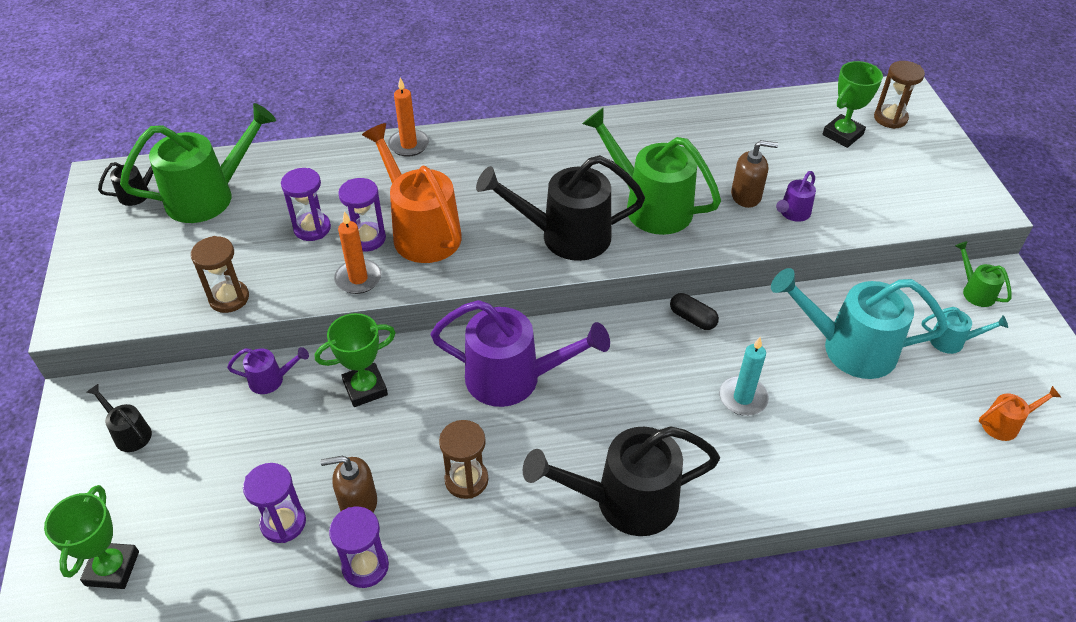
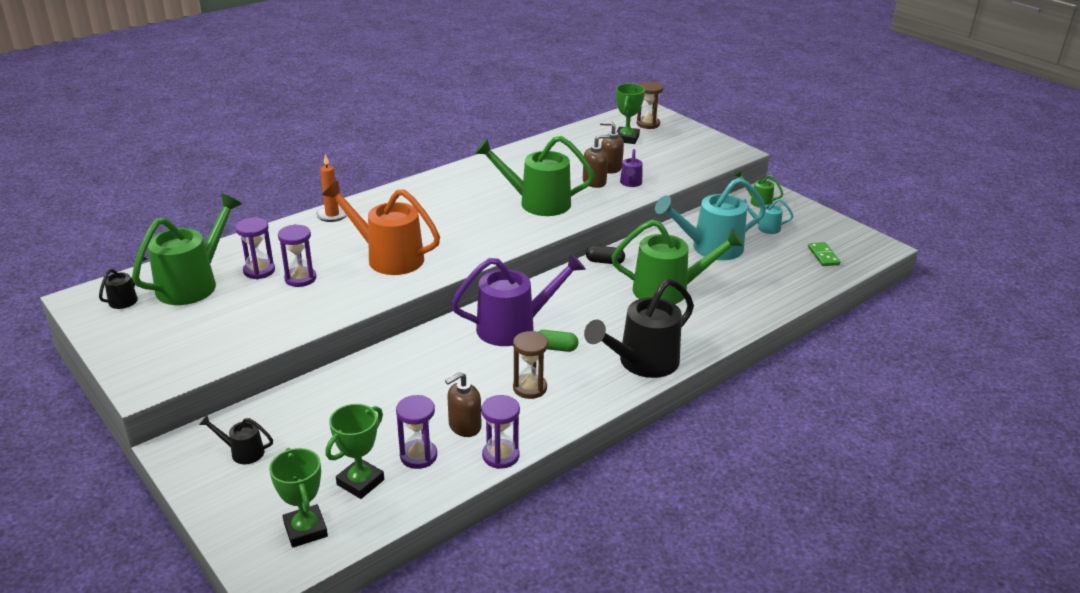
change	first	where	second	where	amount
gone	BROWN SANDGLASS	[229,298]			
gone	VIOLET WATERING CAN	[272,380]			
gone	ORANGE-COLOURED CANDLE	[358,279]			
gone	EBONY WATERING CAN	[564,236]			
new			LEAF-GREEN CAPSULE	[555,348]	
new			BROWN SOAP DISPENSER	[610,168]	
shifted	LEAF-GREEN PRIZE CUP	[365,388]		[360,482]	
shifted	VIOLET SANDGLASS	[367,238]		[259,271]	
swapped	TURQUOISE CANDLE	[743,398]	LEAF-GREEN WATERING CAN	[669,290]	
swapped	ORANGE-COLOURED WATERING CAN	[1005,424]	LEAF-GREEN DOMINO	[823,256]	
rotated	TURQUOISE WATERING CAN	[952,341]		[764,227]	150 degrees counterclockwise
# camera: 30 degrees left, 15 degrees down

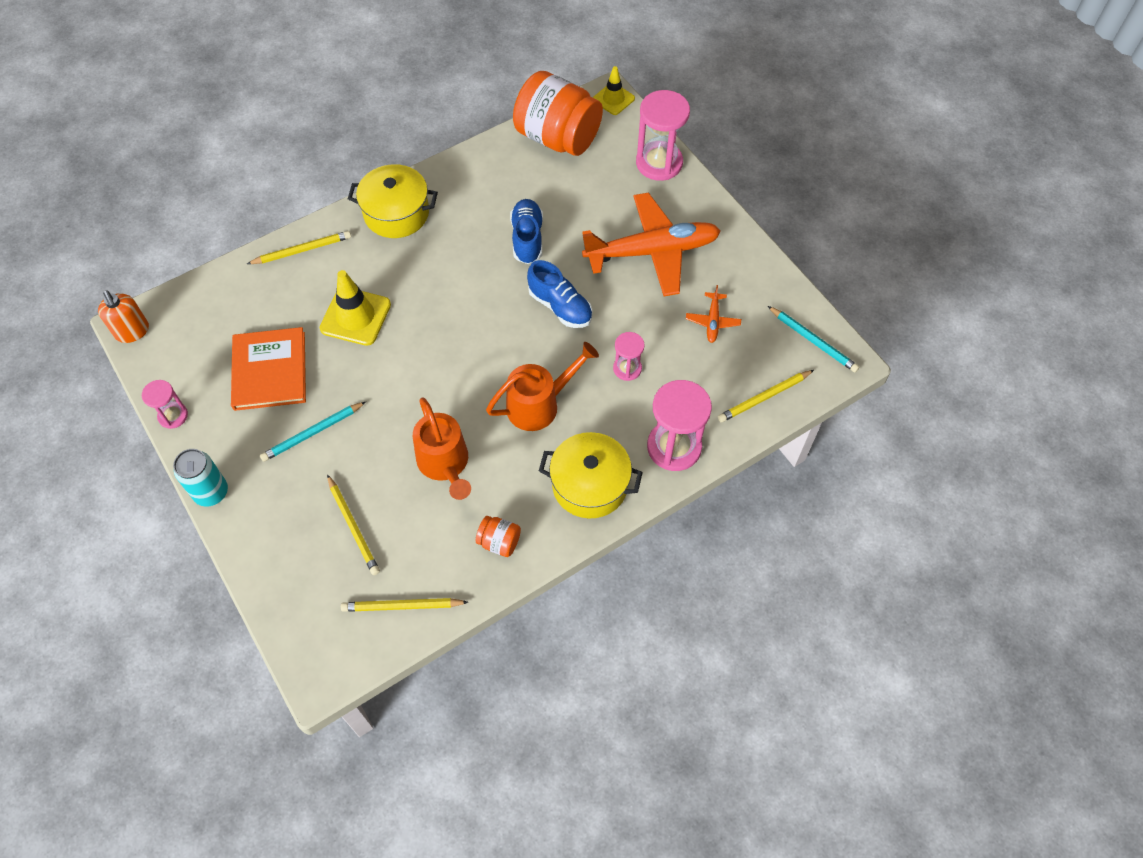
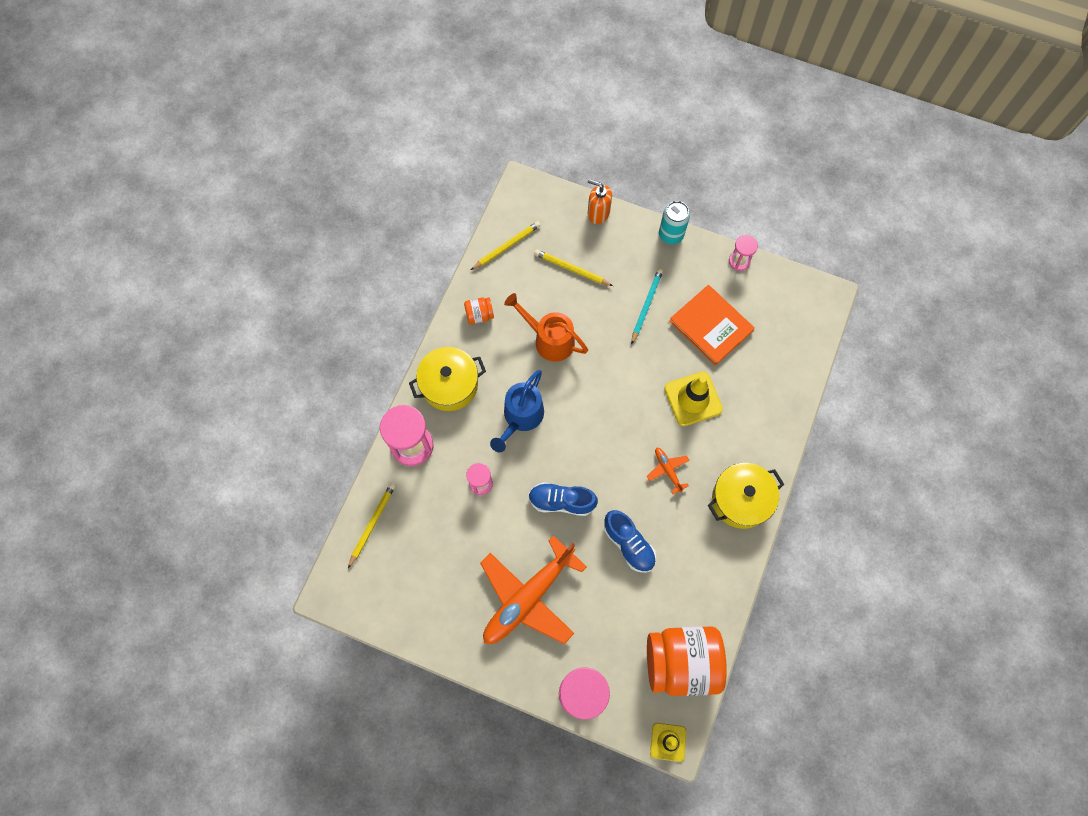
change	first	where	second	where	amount
gone	GOLDEN WOODEN PENCIL	[302,250]			
gone	TURQUOISE WOODEN PENCIL	[813,341]			
shifted	ORANGE-COLOURED SOAP DISPENSER	[132,331]		[598,213]	
shifted	ORANGE-COLOURED AEROPLANE	[712,321]		[668,470]	
repainted	ORANGE-COLOURED WATERING CAN	[540,404]	BLUE WATERING CAN	[520,418]	
# camera: 145 degrees right, 10 degrees up

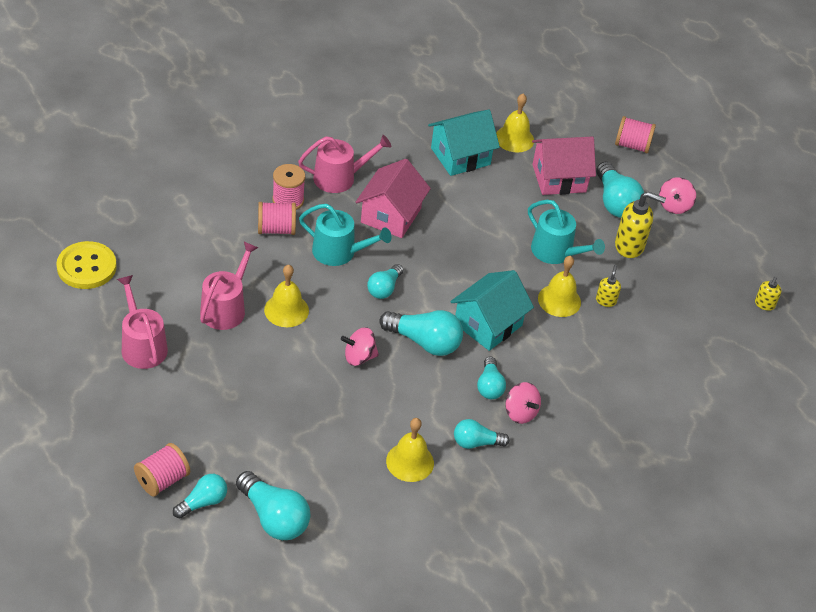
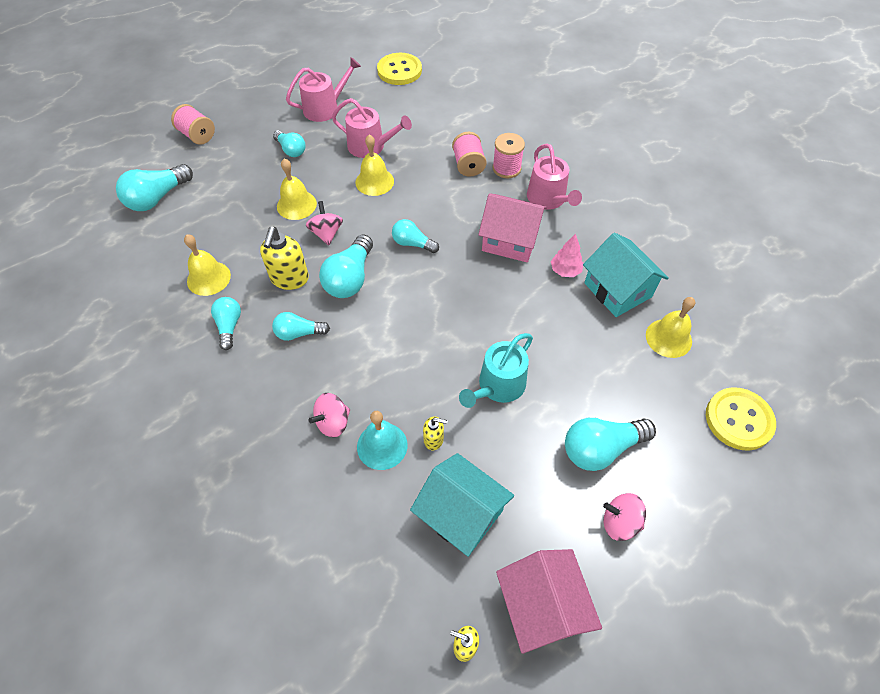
change	first	where	second	where	amount
gone	TURQUOISE WATERING CAN	[339,252]			
gone	PINK REEL OF THREAD	[632,145]			
new			TURQUOISE HAND BELL	[382,445]	
new			PINK FIR TREE	[565,270]	
new			GOLDEN SEWING BUTTON	[738,420]	
shifted	TURQUOISE LIGHT BULB	[203,502]		[291,150]	
shifted	TURQUOISE COTTAGE	[488,324]		[461,514]	
shifted	PINK TOY TOP	[520,413]		[333,422]	
shifted	PINK COTTAGE	[559,178]		[542,606]	
shifted	GOLDEN HAND BELL	[559,300]		[296,205]	
shifted	GOLDEN SOAP DISPENSER	[630,246]		[289,279]	
# camera: 90 degrees right, 10 degrees up

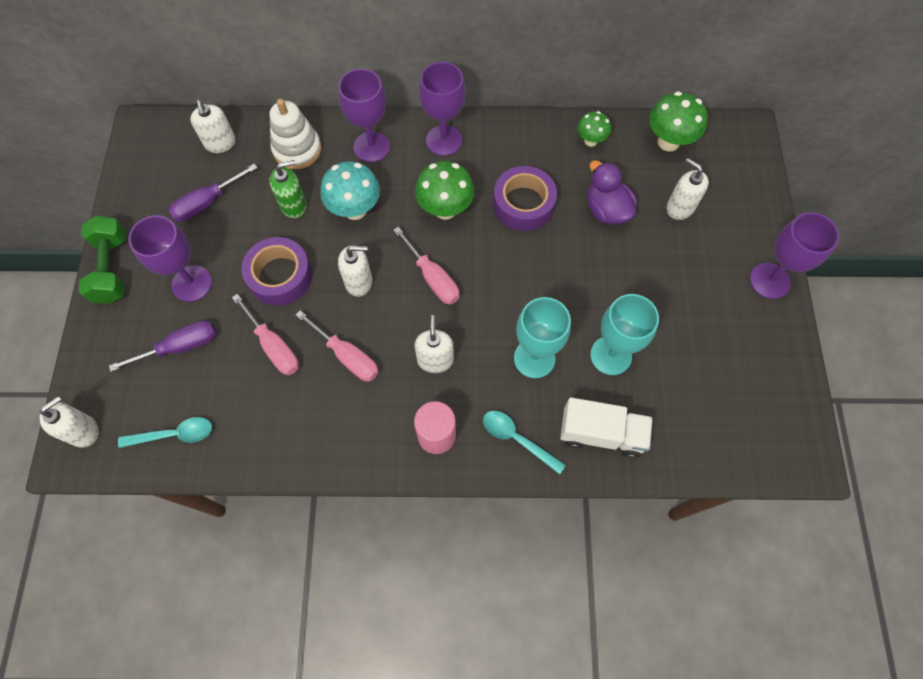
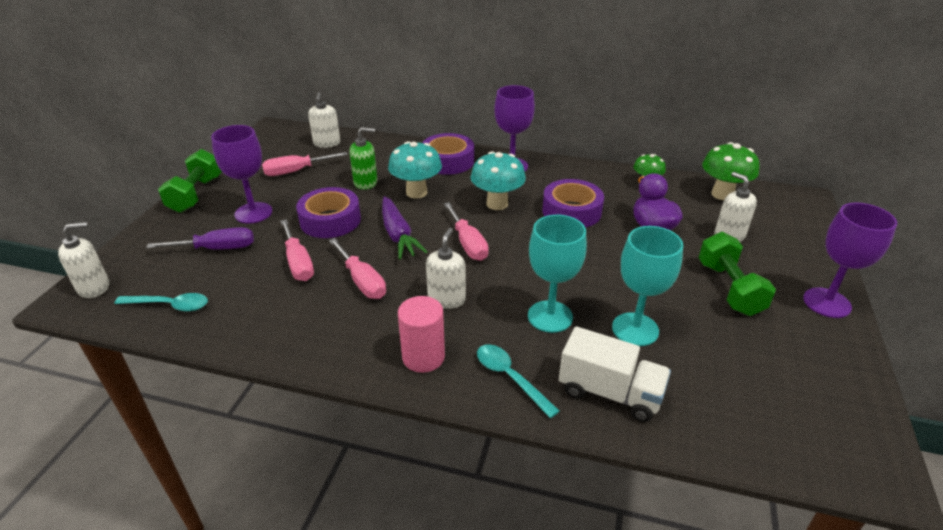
change	first	where	second	where	amount
gone	SNOW-WHITE RING STACKER	[297,149]			
new			LEAF-GREEN DUMBBELL	[729,288]	
swapped	VIOLET CHALICE	[371,147]	VIOLET STICKY TAPE	[448,161]	
swapped	SNOW-WHITE SOAP DISPENSER	[359,282]	VIOLET CARROT	[398,235]	
repainted	VIOLET SCREWDRIVER	[207,203]	PINK SCREWDRIVER	[296,171]	
repainted	LEAF-GREEN MUSHROOM	[445,209]	TURQUOISE MUSHROOM	[497,204]	
# camera: 15 degrees right, 30 degrees down

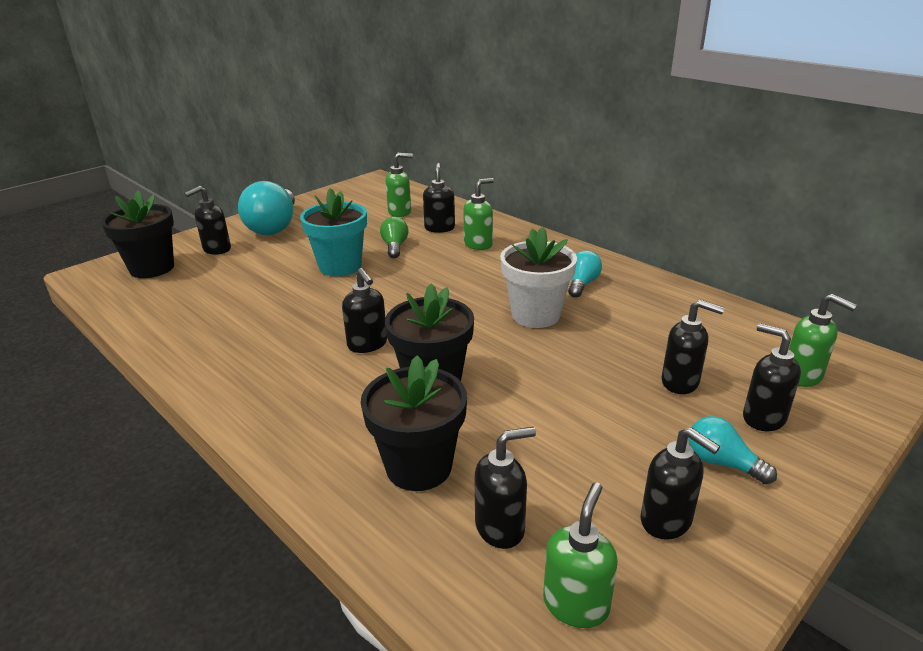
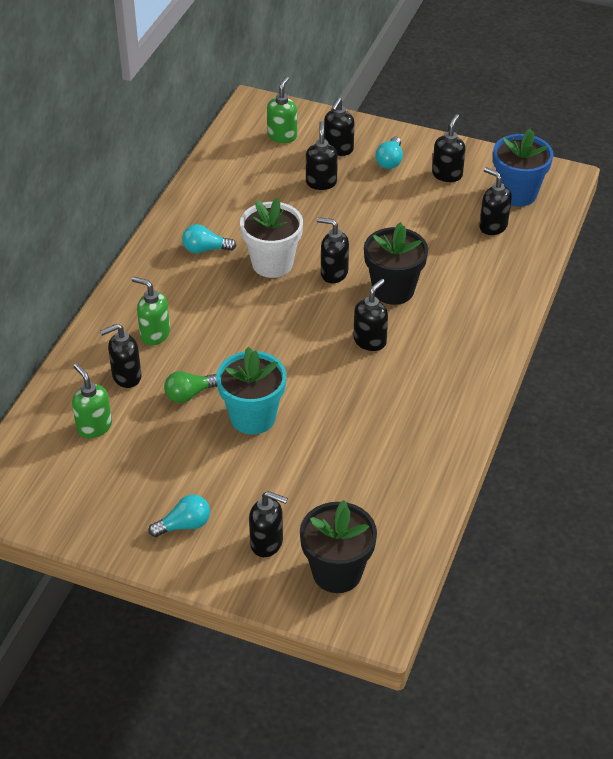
change	first	where	second	where	amount
gone	EBONY PLANT POT	[419,467]			
new			EBONY SOAP DISPENSER	[333,273]	
swapped	LEAF-GREEN SOAP DISPENSER	[576,604]	BLUE PLANT POT	[517,194]	
scaled	TURQUOISE LIGHT BULB	[274,226]		[184,525]	x0.51
# camera: 115 degrees left, 15 degrees up

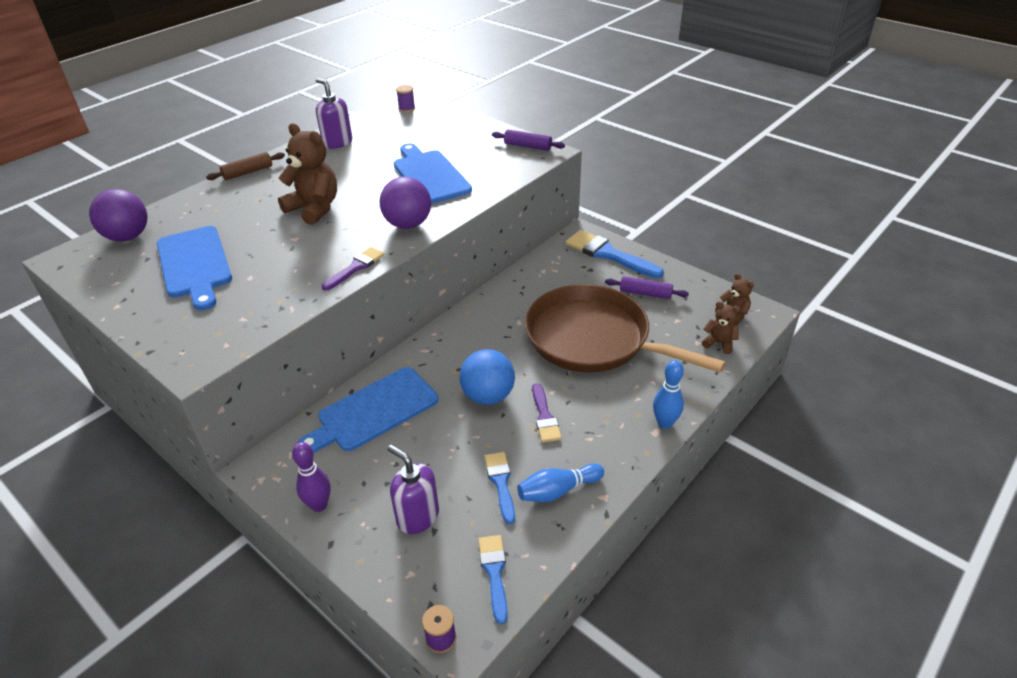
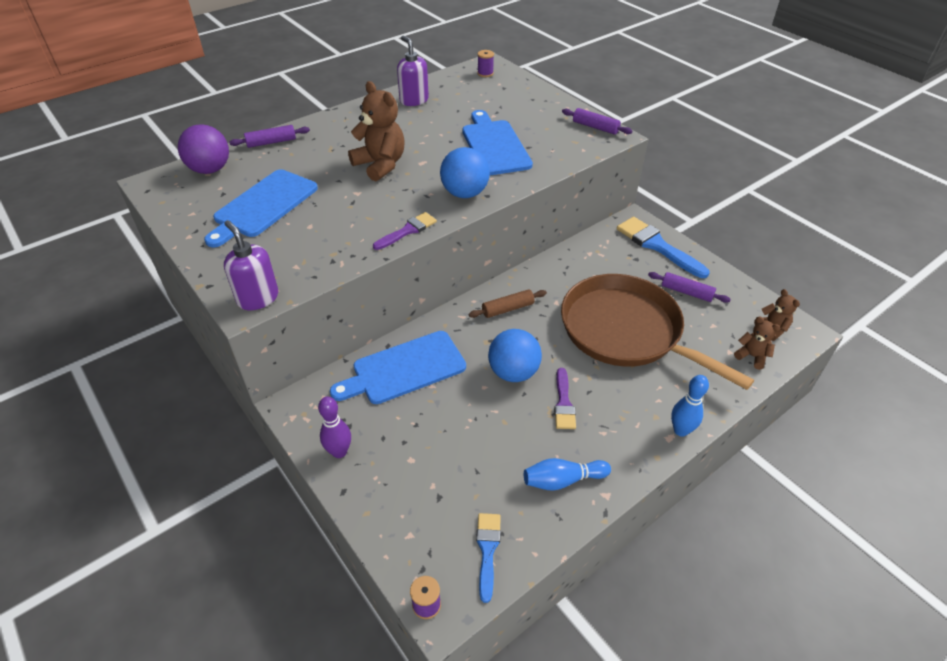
change	first	where	second	where	amount
gone	BLUE BRUSH	[501,483]			
new			VIOLET PASTRY ROLLER	[271,142]	
shifted	BROWN PASTRY ROLLER	[248,172]		[507,309]	
shifted	VIOLET SOAP DISPENSER	[417,516]		[258,298]	
repainted	VIOLET PLAY BALL	[408,224]	BLUE PLAY BALL	[464,193]	
rotated	BLUE CHOPPING BOARD	[194,265]		[263,206]	45 degrees clockwise
# camera: 10 degrees right, 5 degrees up

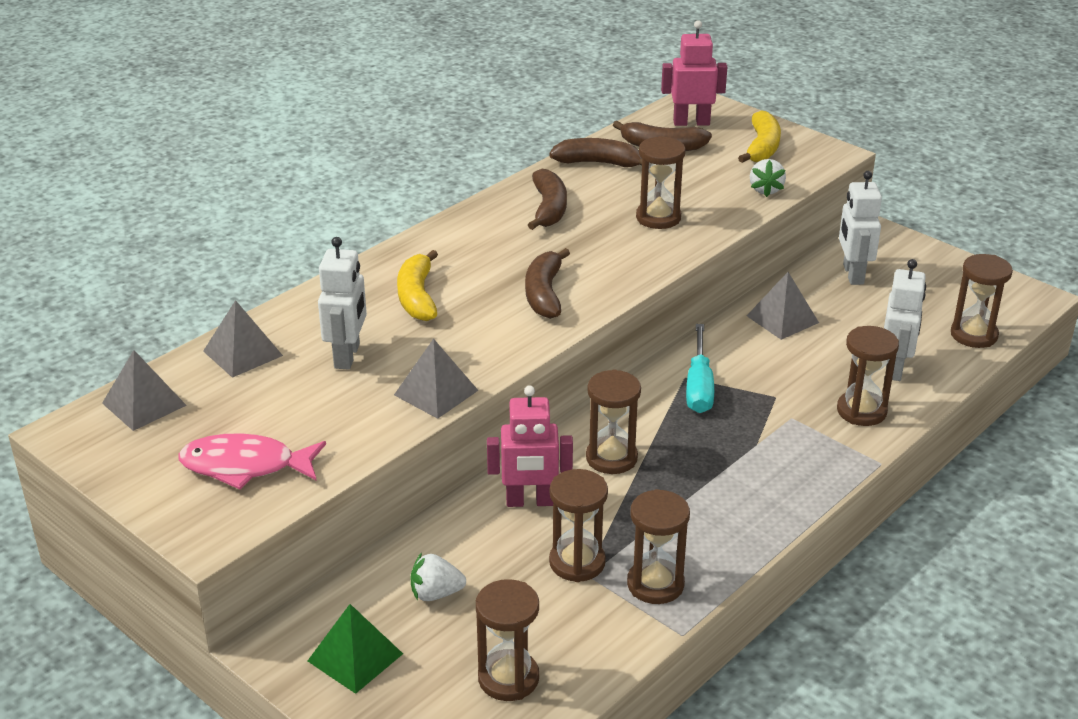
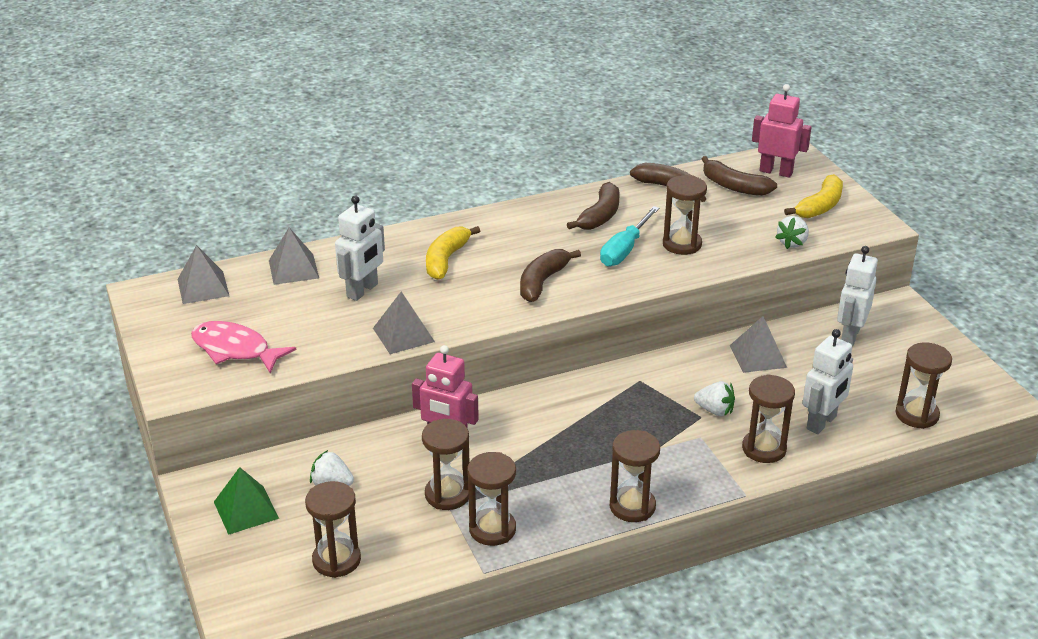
change	first	where	second	where	amount
new			SNOW-WHITE BERRY	[715,410]	
shifted	BROWN SANDGLASS	[611,458]		[632,506]	
shifted	TURQUOISE SCREWDRIVER	[699,386]		[625,250]	
# camera: 25 degrees right, 0 degrees up

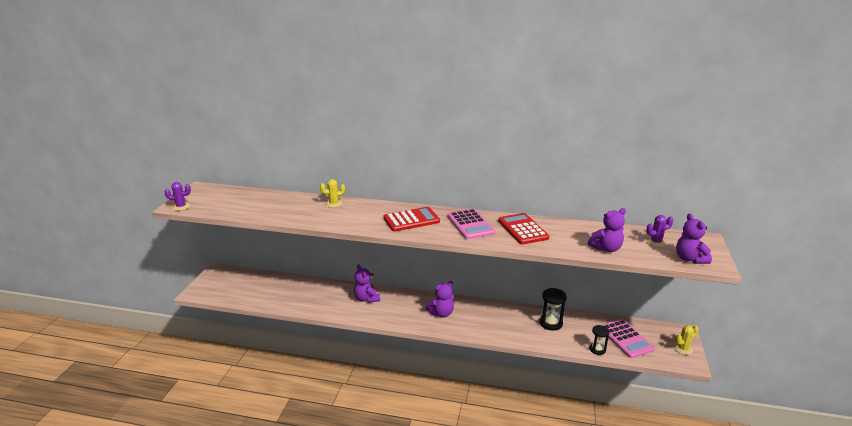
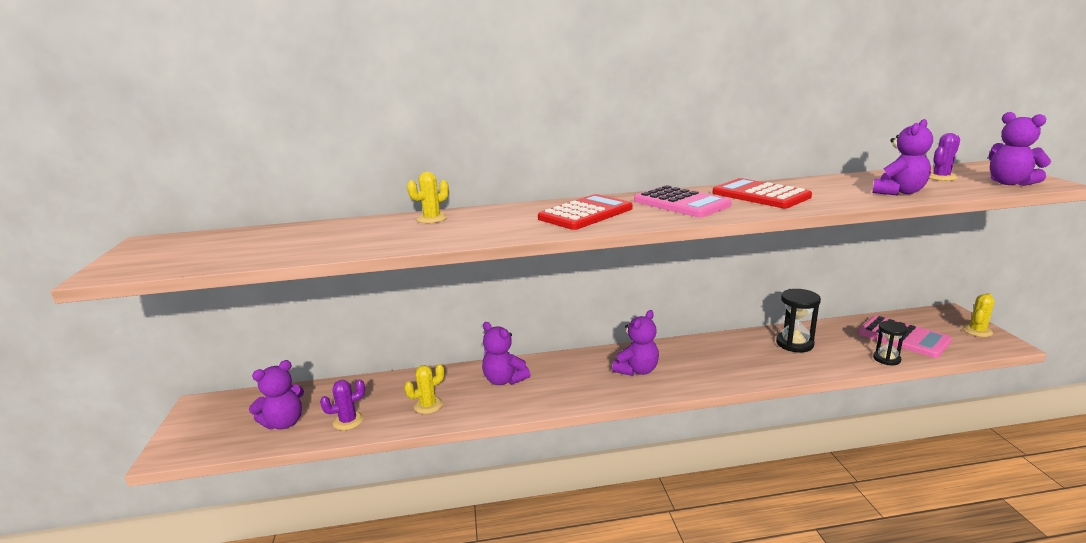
change	first	where	second	where	amount
new			VIOLET TEDDY BEAR	[284,423]	
new			GOLDEN SAGUARO CACTUS	[428,405]	
shifted	VIOLET SAGUARO CACTUS	[181,206]		[348,421]	
# camera: 20 degrees left, 5 degrees down

